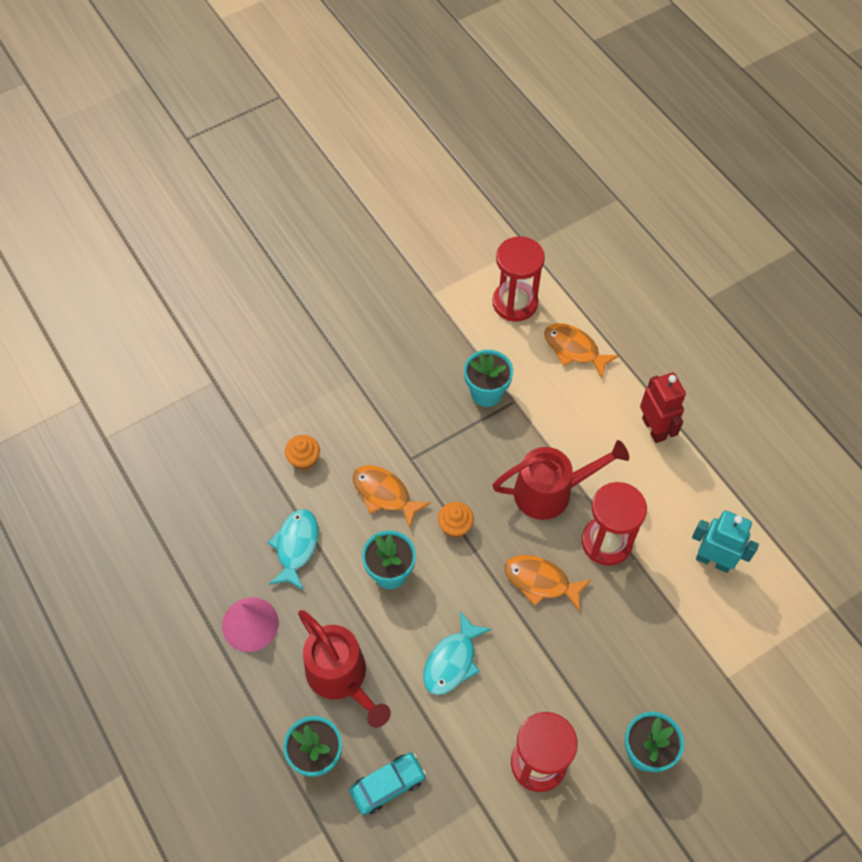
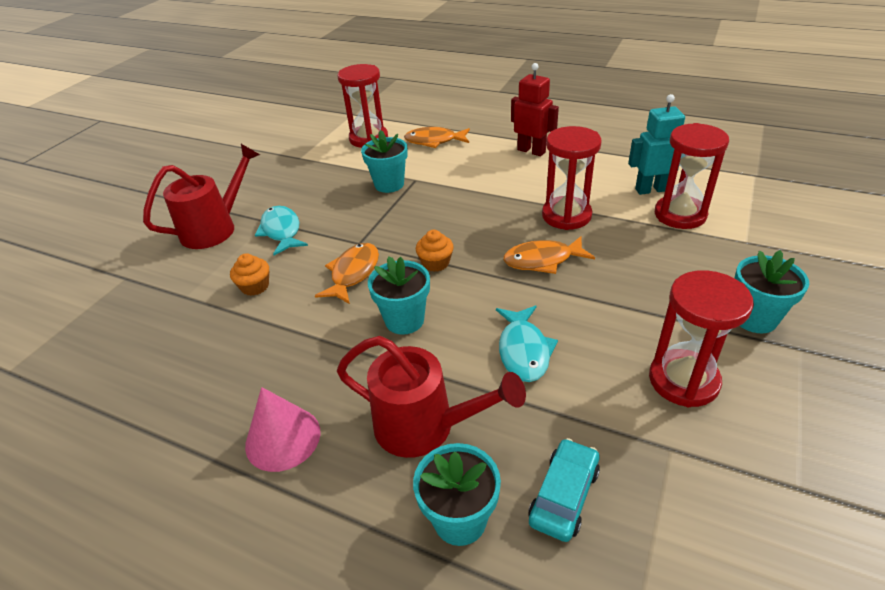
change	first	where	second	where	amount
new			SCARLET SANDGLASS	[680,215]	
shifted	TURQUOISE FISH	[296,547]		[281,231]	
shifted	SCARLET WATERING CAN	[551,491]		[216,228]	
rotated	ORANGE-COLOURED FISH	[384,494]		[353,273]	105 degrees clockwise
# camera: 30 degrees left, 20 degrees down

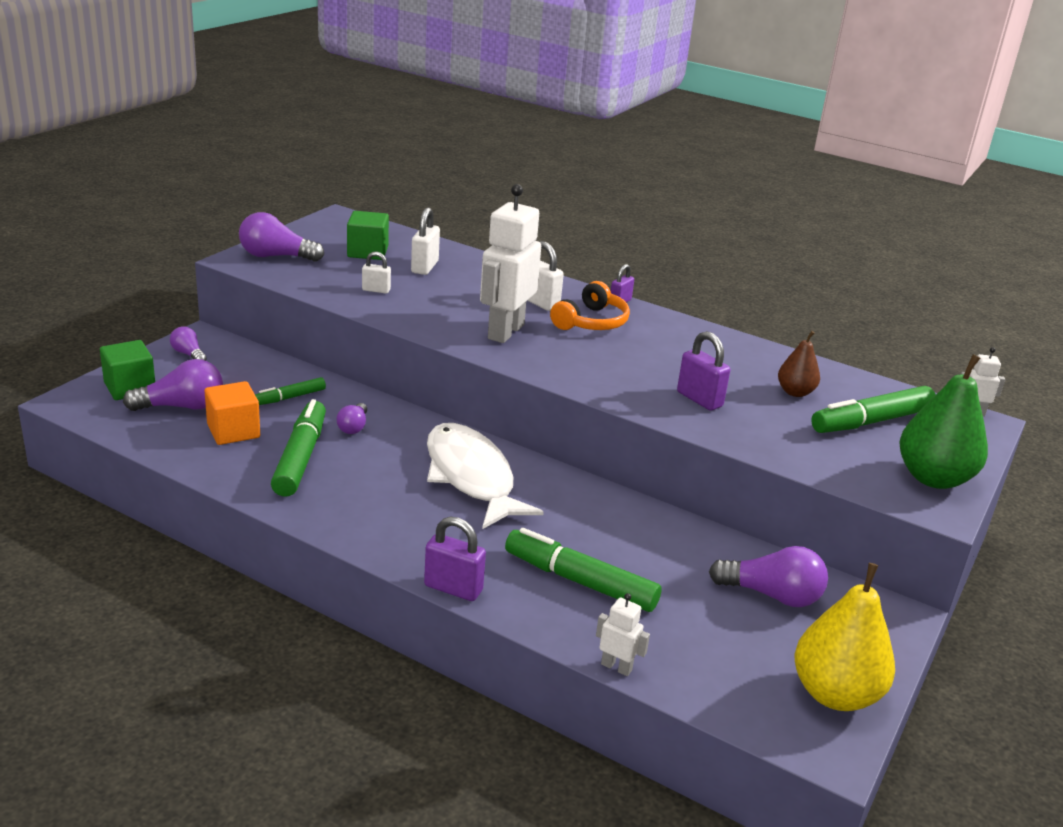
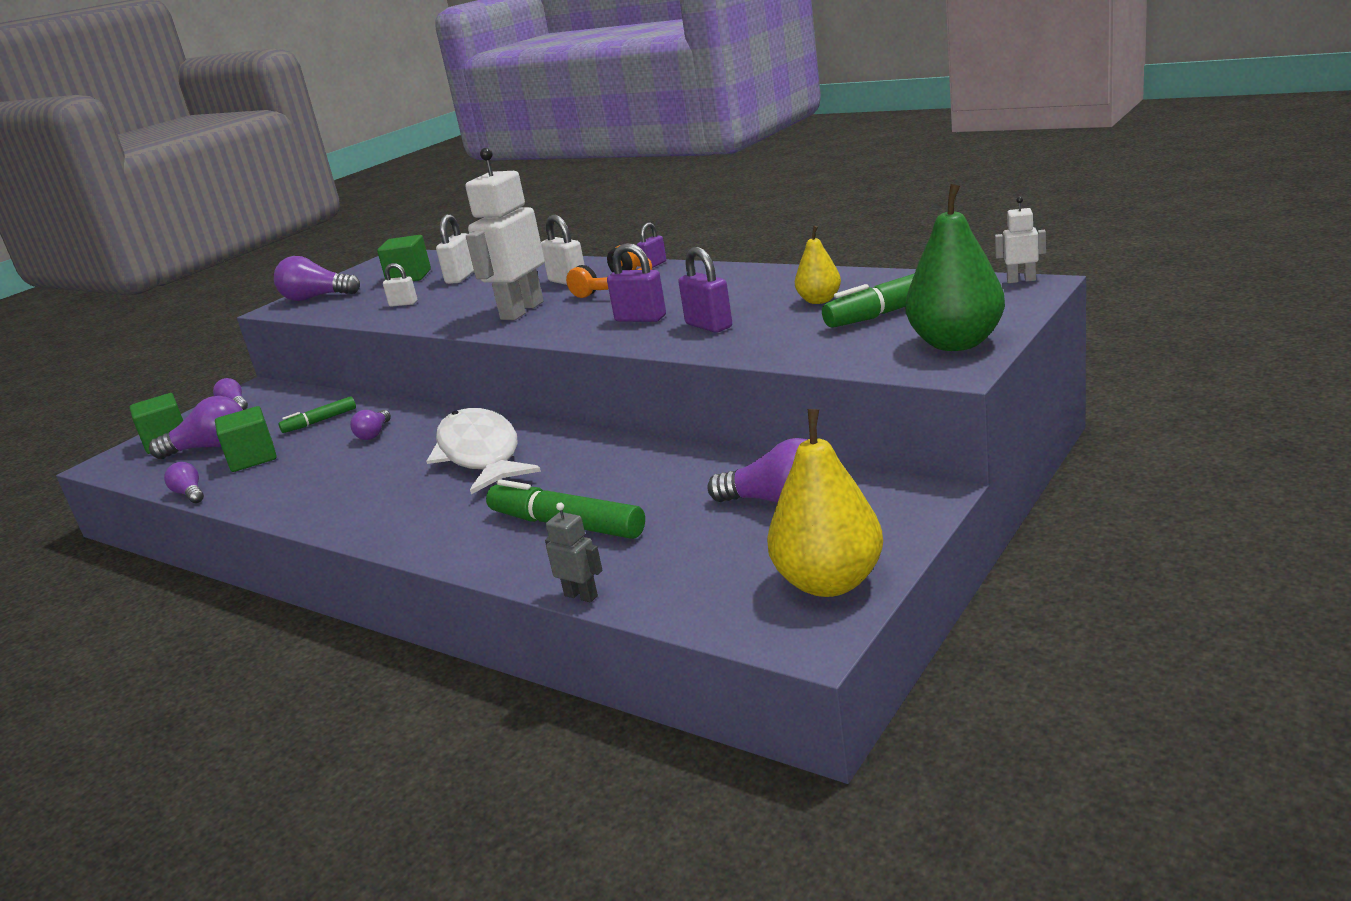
change	first	where	second	where	amount
gone	LEAF-GREEN MARKER PEN	[300,458]			
new			VIOLET LIGHT BULB	[190,494]	
shifted	VIOLET LOCK	[453,588]		[640,318]	
repainted	ORANGE-COLOURED CUBE	[233,431]	LEAF-GREEN CUBE	[252,458]	
repainted	SNOW-WHITE TOY ROBOT	[616,667]	GREY TOY ROBOT	[581,596]	
repainted	BROWN PEAR FRUIT	[795,392]	GOLDEN PEAR FRUIT	[819,300]	
# camera: 10 degrees right, 5 degrees down

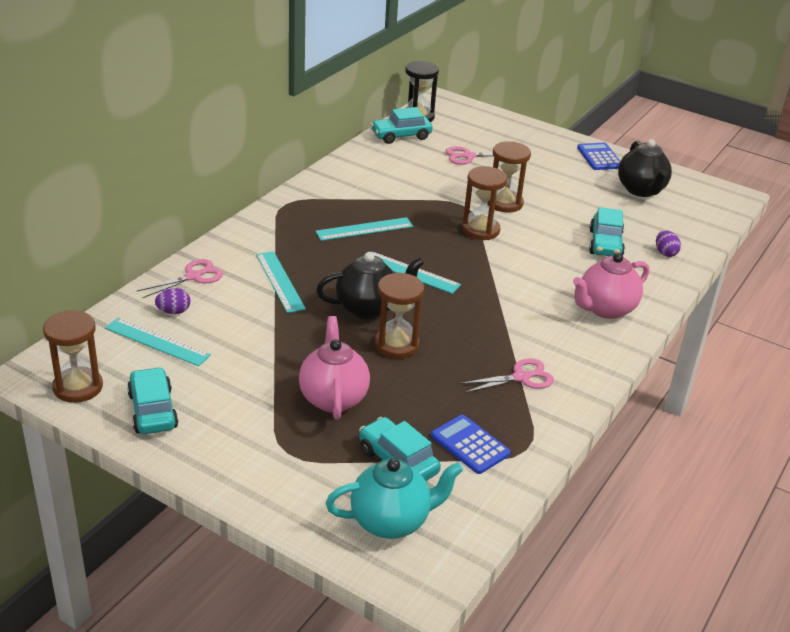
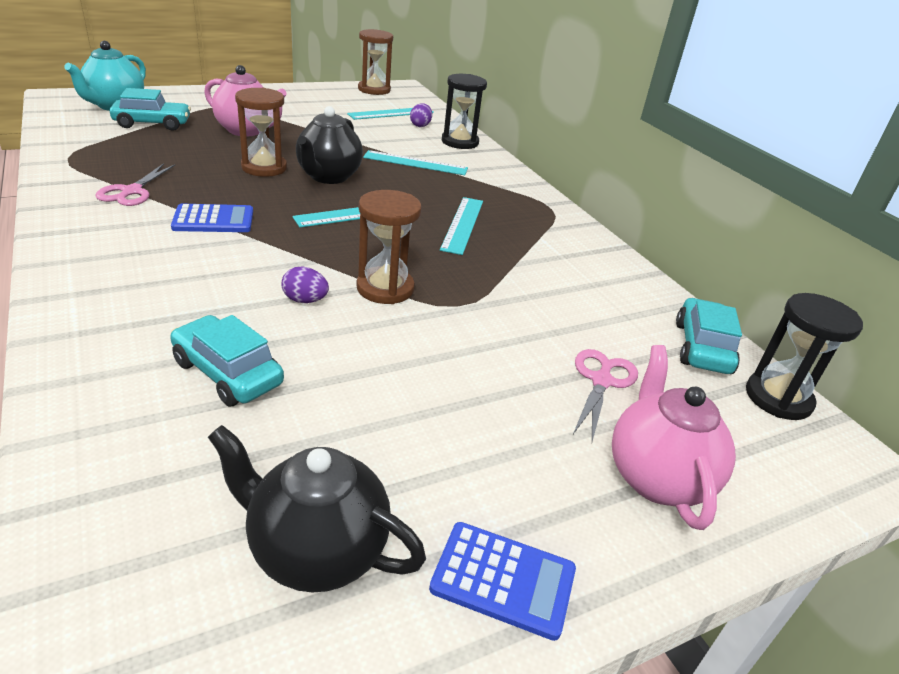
change	first	where	second	where	amount
gone	TURQUOISE AUTOMOBILE	[153,410]			
gone	BROWN SANDGLASS	[504,203]			
shifted	BLUE ADDING MACHINE	[470,445]		[213,220]	
shifted	PINK CHINA TEAPOT	[605,309]		[656,477]	
shifted	VIOLET TOY EGG	[665,253]		[305,300]	
swapped	PINK SHEARS	[193,276]	EBONY SANDGLASS	[460,142]	
# camera: 120 degrees right, 0 degrees up

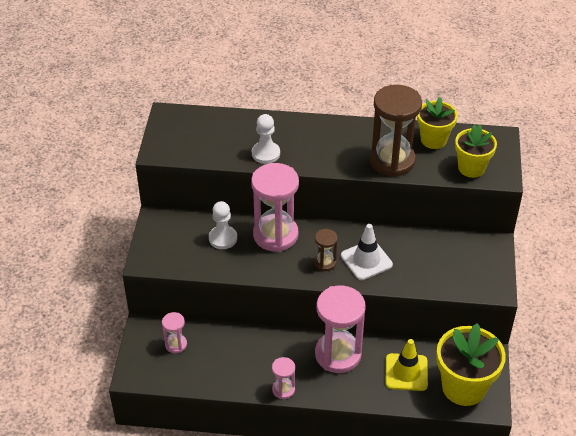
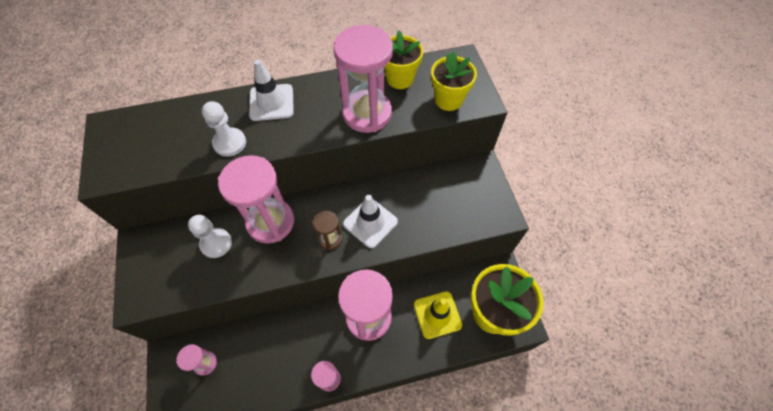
change	first	where	second	where	amount
new			SNOW-WHITE ROAD CONE	[271,102]	
repainted	BROWN SANDGLASS	[392,160]	PINK SANDGLASS	[367,113]	
# camera: 20 degrees left, 15 degrees up

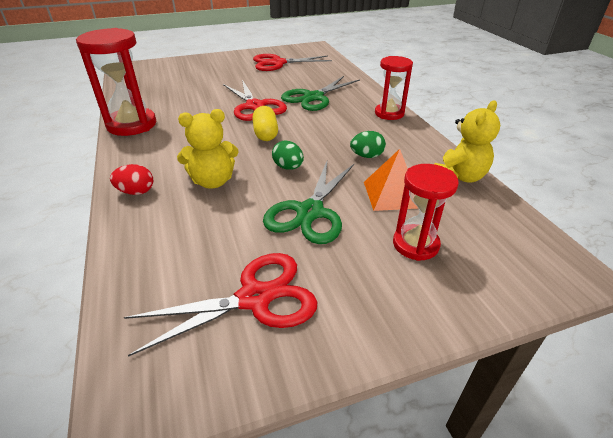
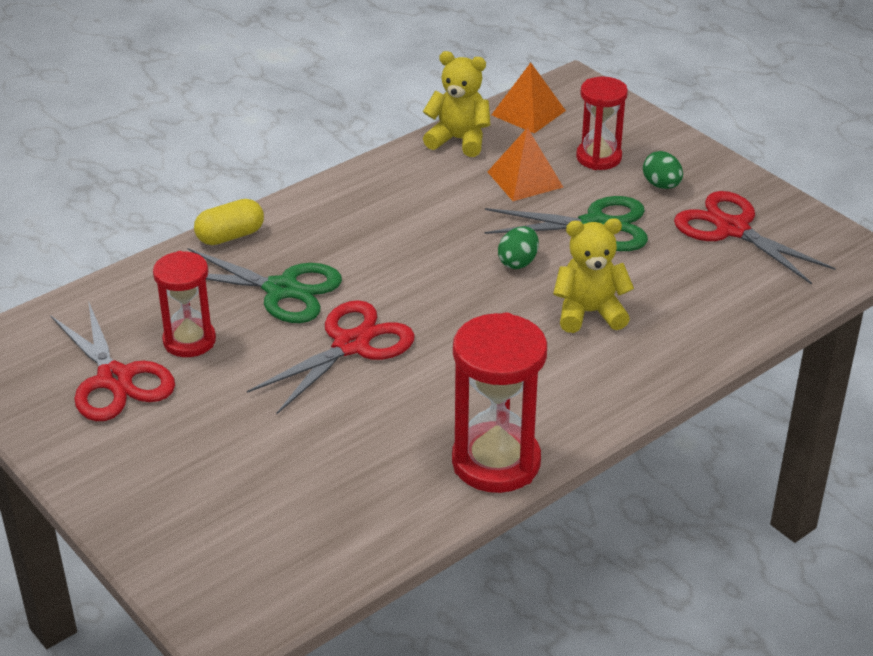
change	first	where	second	where	amount
gone	SCARLET TOY EGG	[136,192]			
new			ORANGE-COLOURED SOLID PYRAMID	[528,112]	
shifted	GOLDEN CAPSULE	[265,134]		[230,236]	
shifted	LEAF-GREEN TOY EGG	[366,156]		[661,185]	
shifted	SCARLET SANDGLASS	[389,113]		[189,341]	
rotated	GOLDEN TEDDY BEAR	[213,181]		[589,313]	60 degrees counterclockwise
# camera: 110 degrees left, 0 degrees up

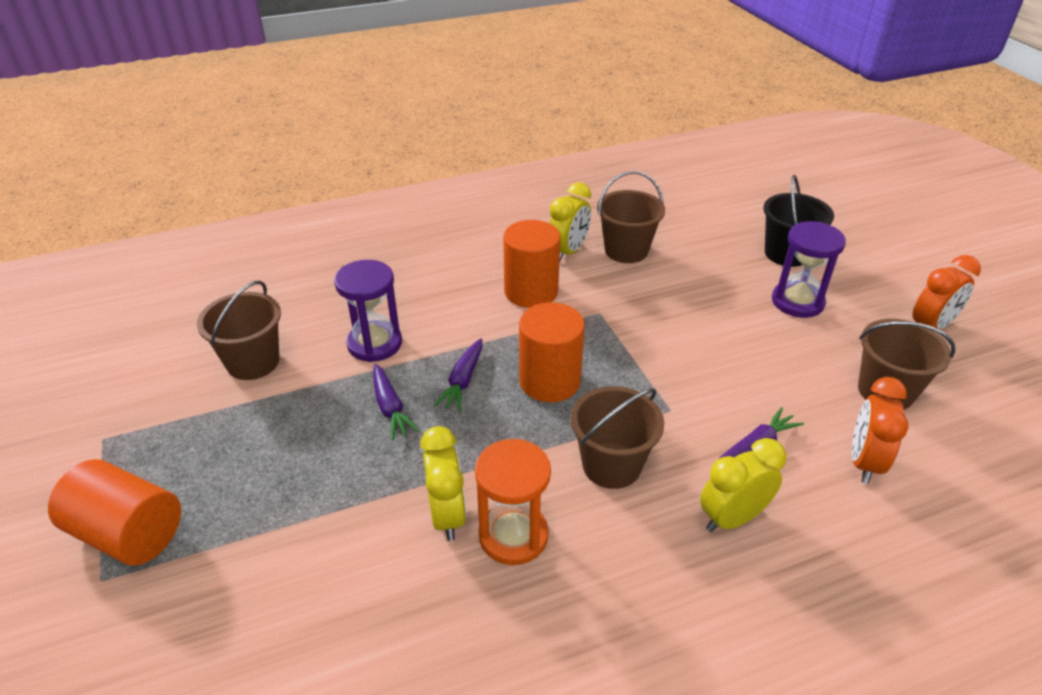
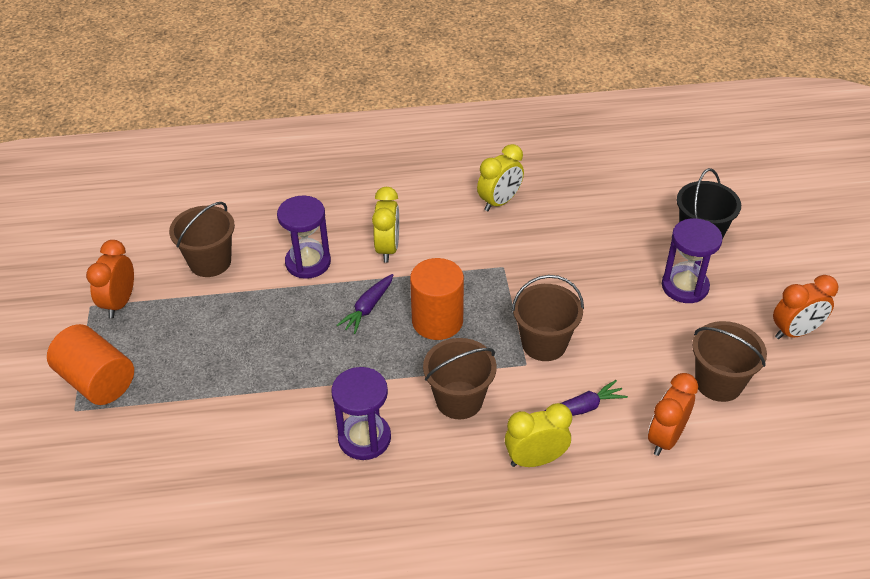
change	first	where	second	where	amount
gone	VIOLET CARROT	[390,407]			
gone	ORANGE-COLOURED CYLINDER	[531,291]			
new			ORANGE-COLOURED CLOCK	[120,303]	
shifted	GOLDEN CLOCK	[447,515]		[387,248]	
shifted	BROWN PAIL	[626,250]		[544,343]	
repainted	ORANGE-COLOURED SANDGLASS	[513,535]	VIOLET SANDGLASS	[364,438]	
# camera: 15 degrees right, 5 degrees up

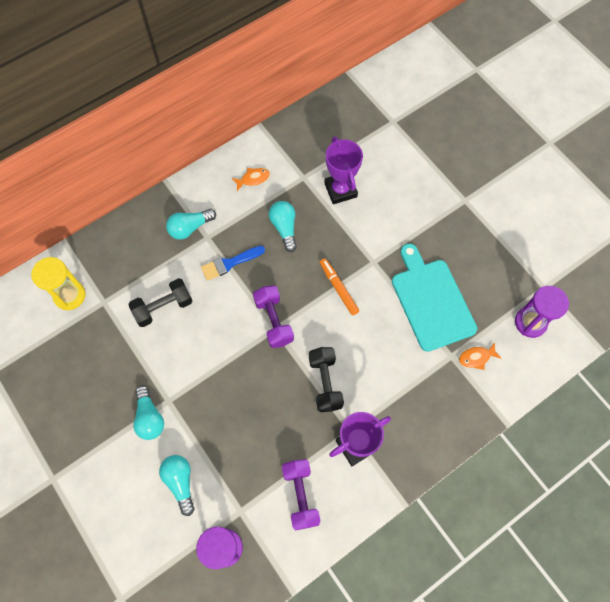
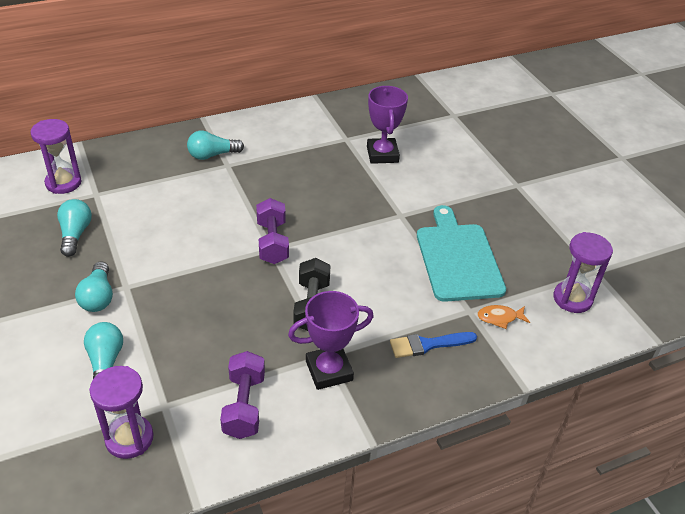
change	first	where	second	where	amount
gone	EBONY DUMBBELL	[163,307]			
gone	ORANGE-COLOURED FISH	[253,179]			
gone	ORANGE-COLOURED MARKER PEN	[338,288]			
shifted	BLUE BRUSH	[230,263]		[428,344]	
shifted	TURQUOISE LIGHT BULB	[284,228]		[75,234]	
repainted	GOLDEN SANDGLASS	[69,295]	VIOLET SANDGLASS	[63,183]	
# camera: 10 degrees right, 25 degrees down

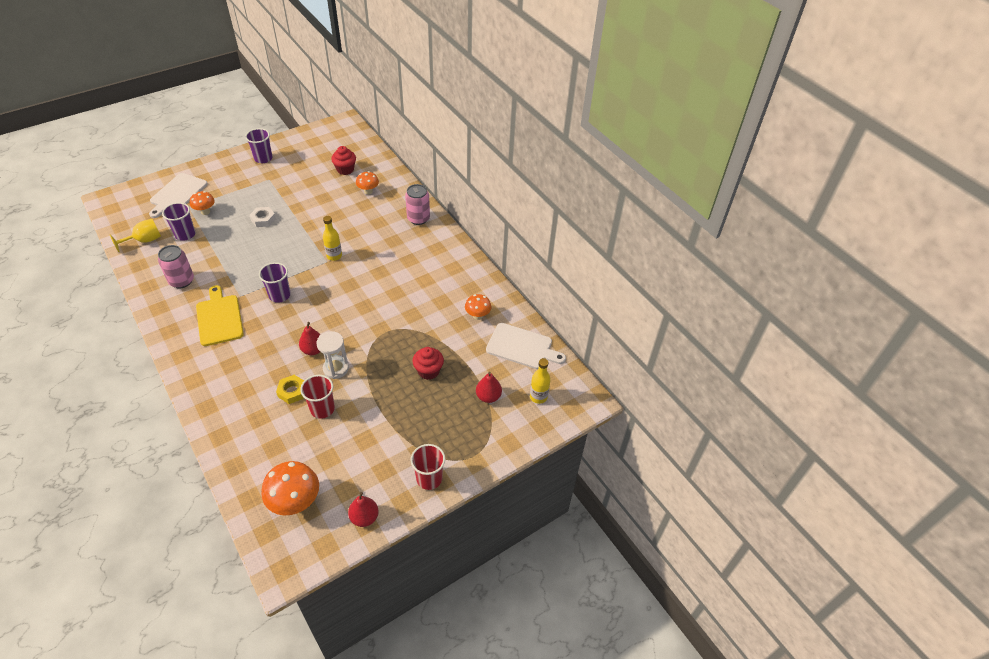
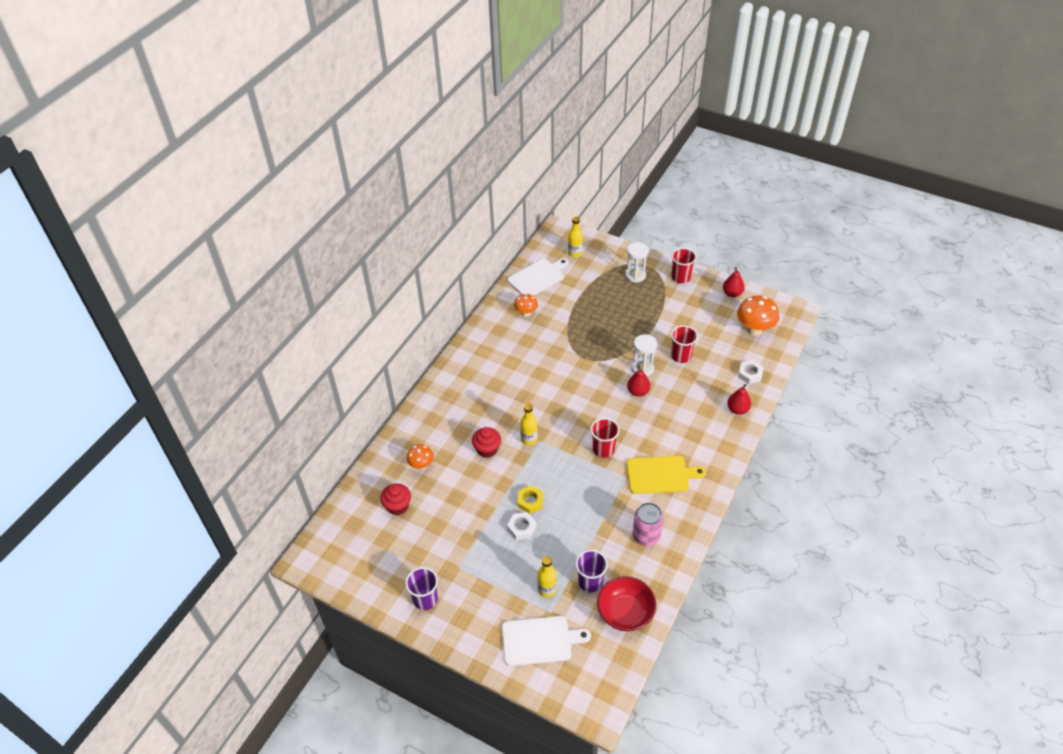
change	first	where	second	where	amount
gone	PINK SODA CAN	[418,218]			
new			SNOW-WHITE SANDGLASS	[635,275]	
new			SNOW-WHITE HEXAGON NUT	[750,374]	
shifted	GOLDEN HEXAGON NUT	[292,391]		[530,501]	
shifted	SCARLET FAIRY CAKE	[428,371]		[487,449]	
shifted	SCARLET PEAR FRUIT	[488,396]		[737,409]	
swapped	GOLDEN CHALICE	[144,241]	SCARLET BOWL	[625,612]	
swapped	ORANGE-COLOURED MUSHROOM	[205,212]	GOLDEN FLASK	[547,589]	
repainted	VIOLET TUMBLER	[279,295]	SCARLET TUMBLER	[603,449]	
rotated	GOLDEN CHOPPING BOARD	[219,318]		[660,475]	135 degrees counterclockwise
rotated	SNOW-WHITE CHOPPING BOARD	[522,347]		[537,277]	60 degrees clockwise
# camera: 115 degrees left, 0 degrees up

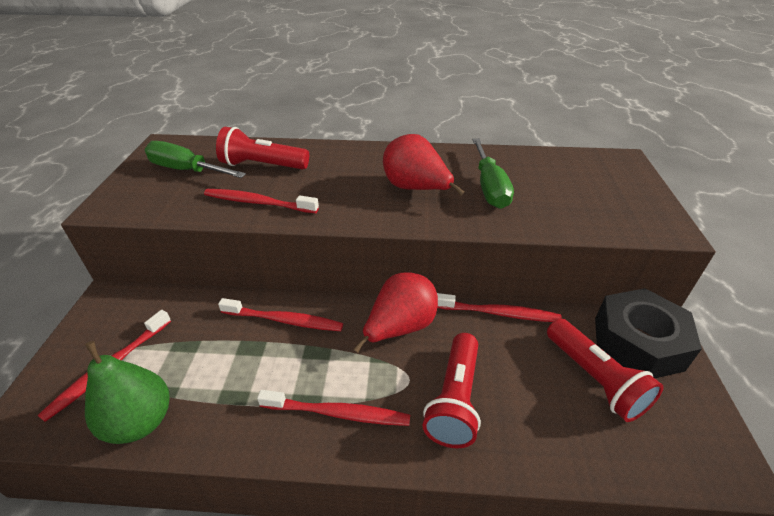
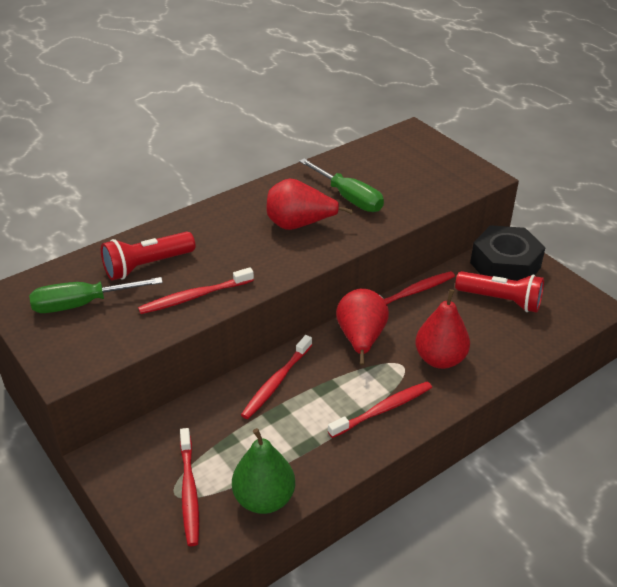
change	first	where	second	where	amount
swapped	SCARLET FLASHLIGHT	[454,400]	SCARLET PEAR FRUIT	[440,359]	
rotated	SCARLET DENTAL BRUSH	[285,320]		[276,382]	150 degrees clockwise
# camera: 40 degrees left, 0 degrees up

